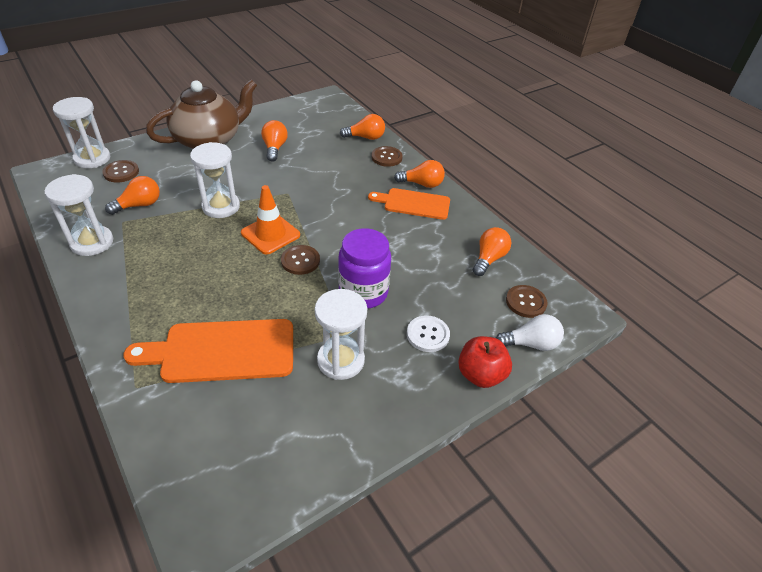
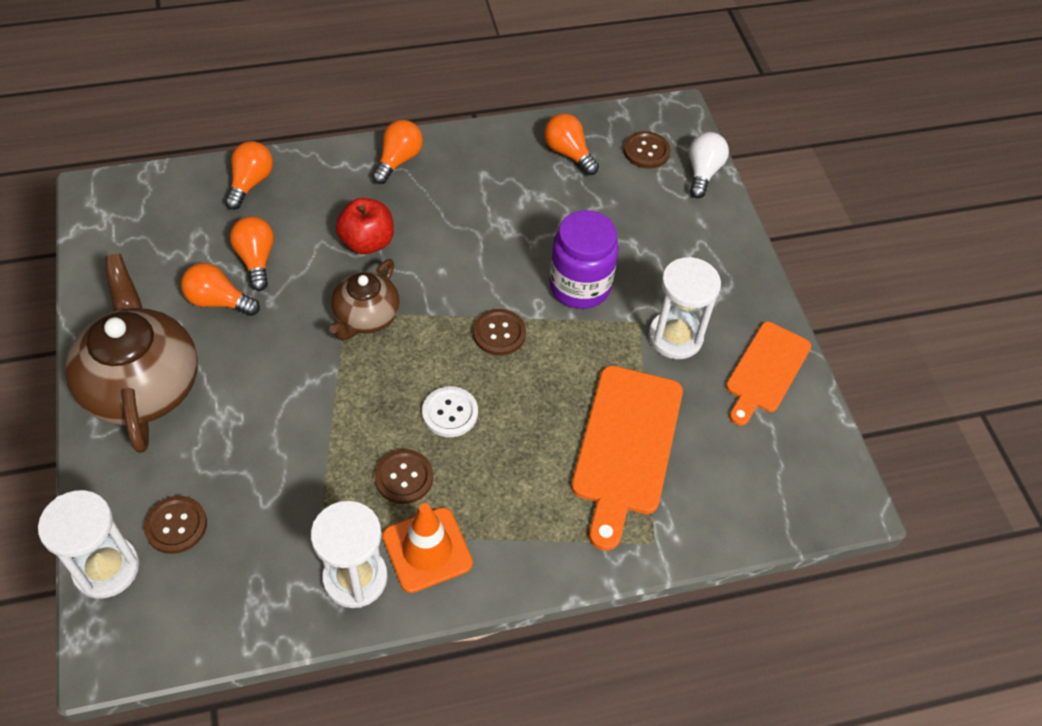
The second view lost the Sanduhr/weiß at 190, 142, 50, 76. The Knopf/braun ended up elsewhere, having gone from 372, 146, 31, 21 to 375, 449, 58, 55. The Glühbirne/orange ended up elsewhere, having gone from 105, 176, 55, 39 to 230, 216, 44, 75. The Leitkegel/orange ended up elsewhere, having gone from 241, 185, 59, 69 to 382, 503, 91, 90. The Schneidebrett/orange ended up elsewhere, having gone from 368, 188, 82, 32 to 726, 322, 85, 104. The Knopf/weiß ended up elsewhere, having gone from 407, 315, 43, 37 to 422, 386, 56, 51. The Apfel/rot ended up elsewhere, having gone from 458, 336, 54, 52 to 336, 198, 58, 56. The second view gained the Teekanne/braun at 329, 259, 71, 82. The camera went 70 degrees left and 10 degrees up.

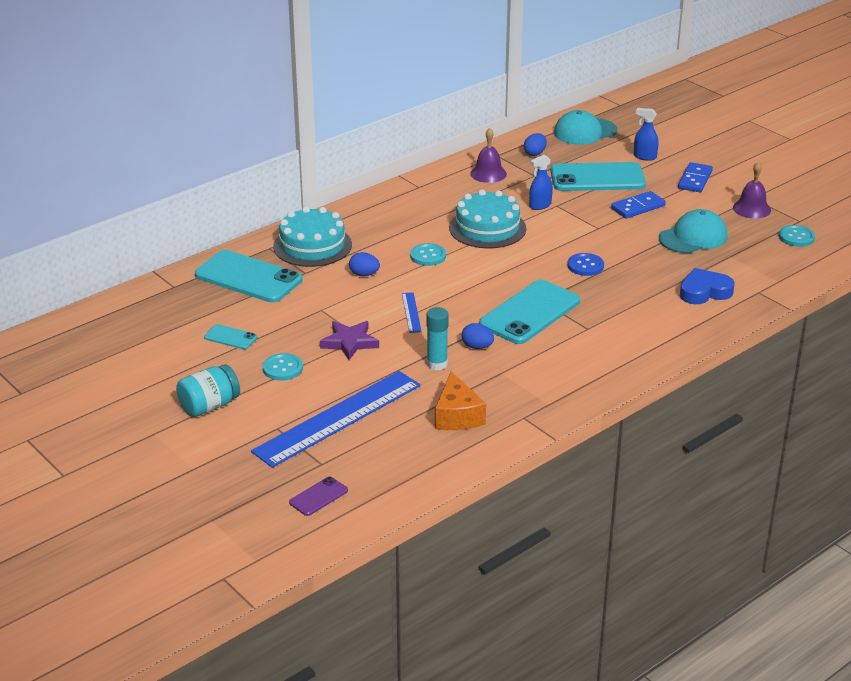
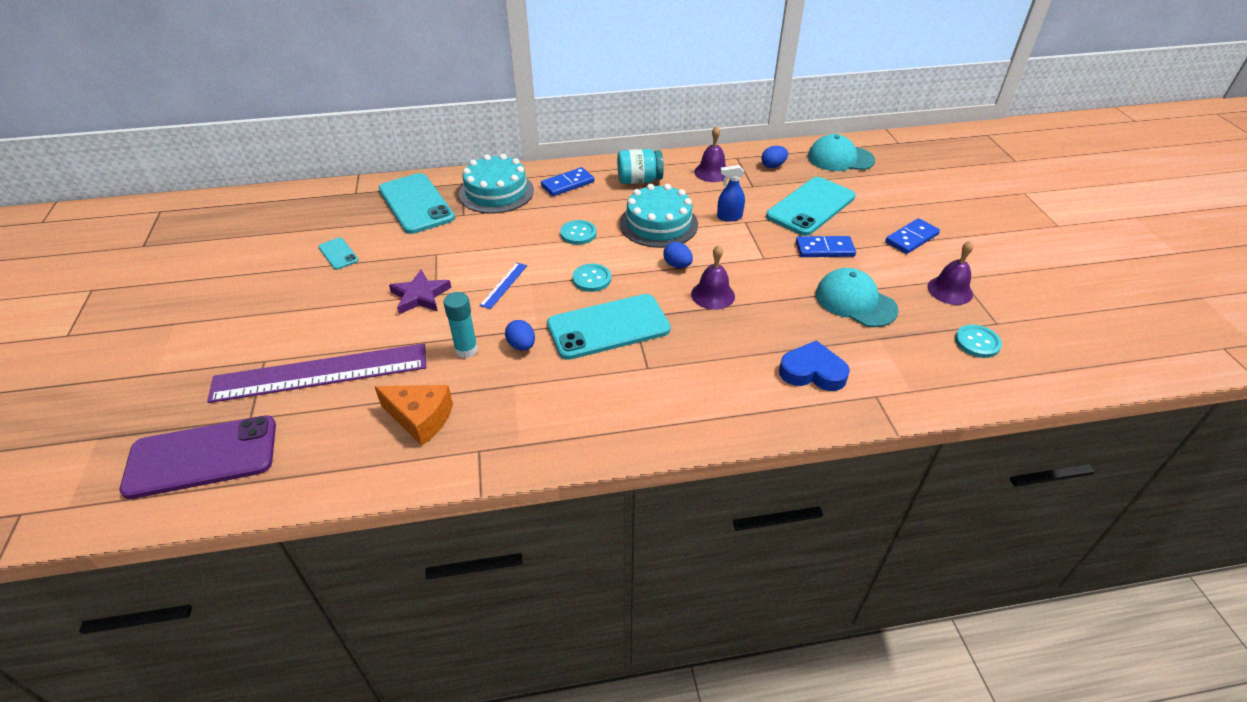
The second view lost the Sprühflasche/blau at 634, 108, 25, 53. The Handy/türkis at 551, 162, 95, 29 ended up facing another way, 75 degrees counterclockwise from before. The Kappe/türkis at 659, 209, 69, 44 ended up facing another way, 135 degrees counterclockwise from before. The Ei/blau ended up elsewhere, having gone from 349, 252, 31, 24 to 663, 242, 30, 26. Where the Knopf/blau stood at 568, 253, 36, 23, the Glocke/lila came to stand at 691, 245, 44, 65. The Knopf/türkis ended up elsewhere, having gone from 263, 353, 40, 28 to 572, 264, 39, 28. The Einmachglas/türkis ended up elsewhere, having gone from 176, 364, 64, 53 to 617, 149, 47, 35. What was the Lineal/blau at 251, 371, 170, 97 turned into the Lineal/lila at 207, 343, 219, 60. The Käse/orange at 435, 371, 51, 59 ended up facing another way, 90 degrees counterclockwise from before. The size of the Handy/lila at 289, 476, 59, 40 changed by a factor of 2.17. The second view gained the Dominostein/blau at 541, 167, 53, 29. The camera went 30 degrees right and 10 degrees up.

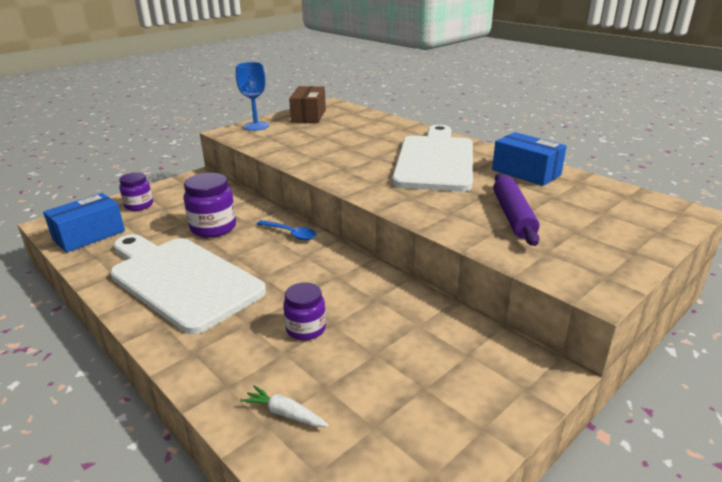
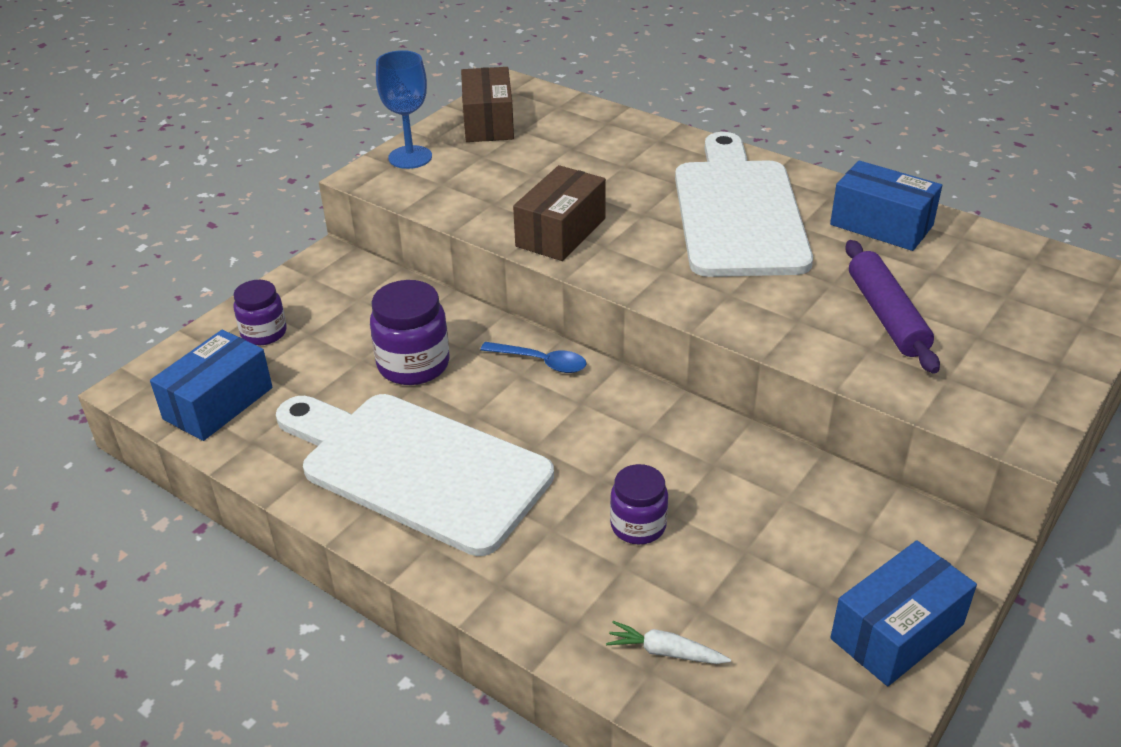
The second view gained the Schachtel/braun at 513, 165, 93, 96. The second view gained the Schachtel/blau at 830, 540, 147, 146. The camera went 10 degrees left and 10 degrees up.

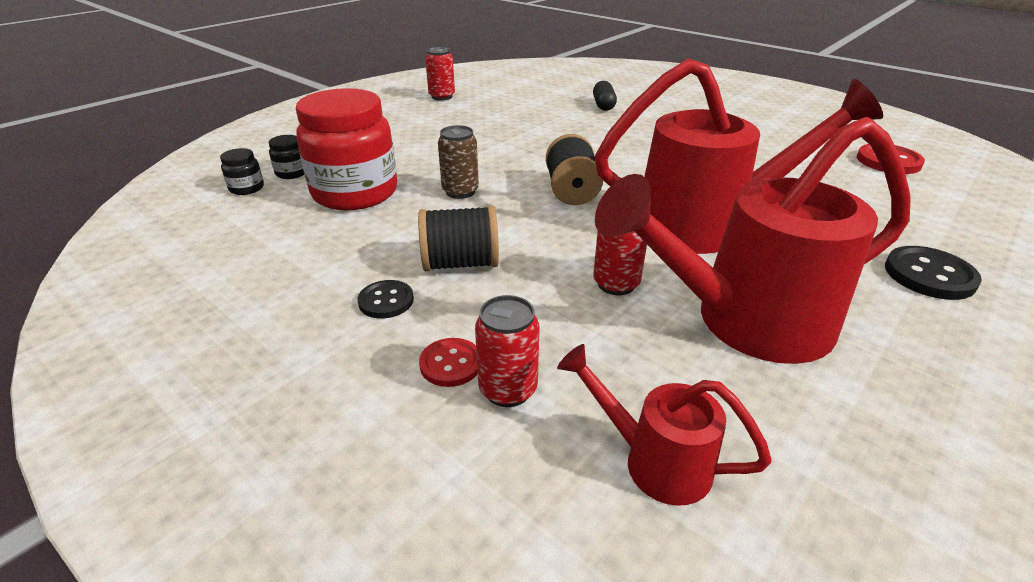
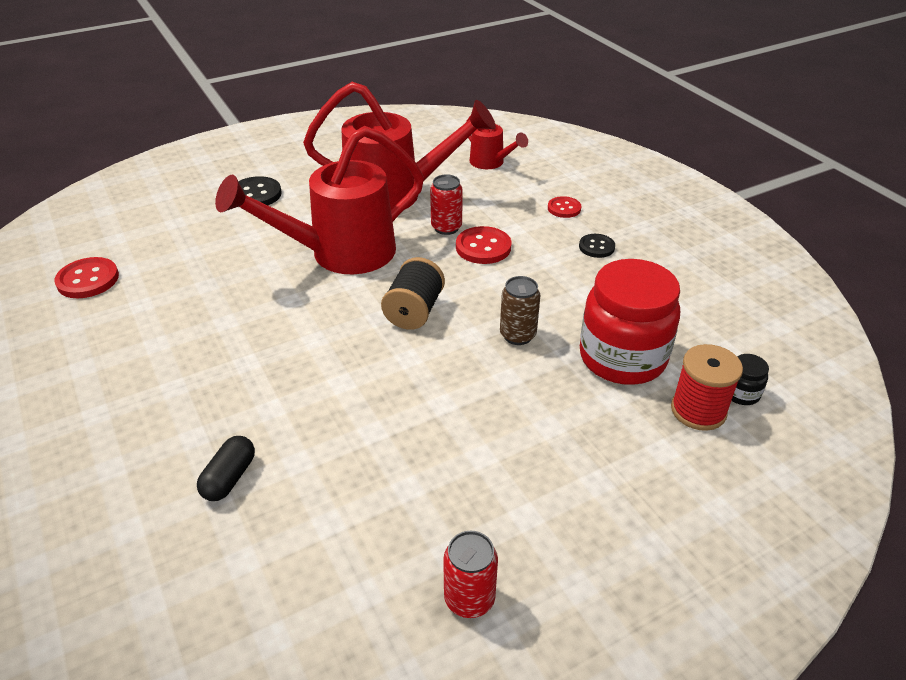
The Gießkanne/rot at 595, 58, 288, 196 ended up facing another way, 45 degrees counterclockwise from before. Where the Einmachglas/schwarz stood at 269, 135, 35, 44, the Garnrolle/rot came to stand at 671, 344, 72, 87. The second view lost the Garnrolle/schwarz at 418, 205, 81, 66. The second view lost the Dose/rot at 475, 295, 65, 112. The second view gained the Knopf/rot at 456, 226, 55, 38. The camera went 160 degrees left and 5 degrees up.

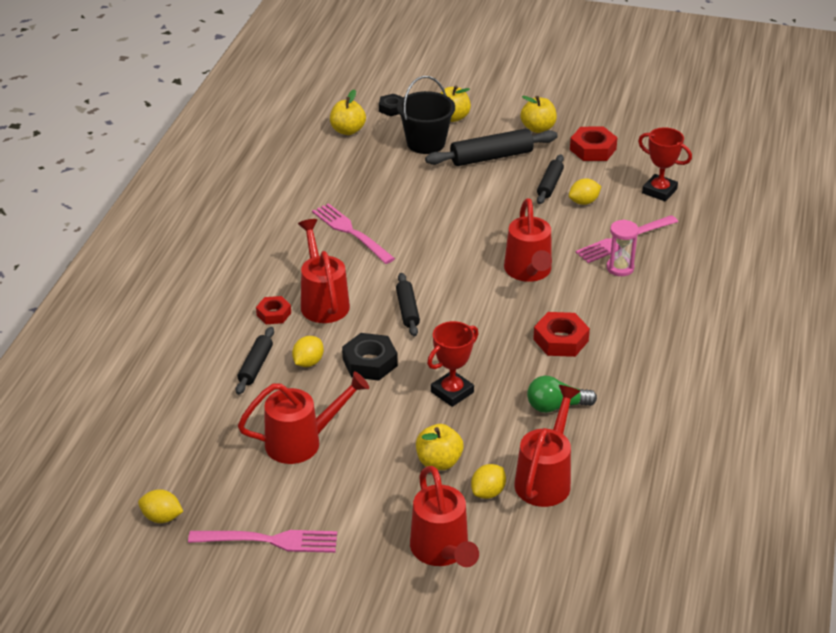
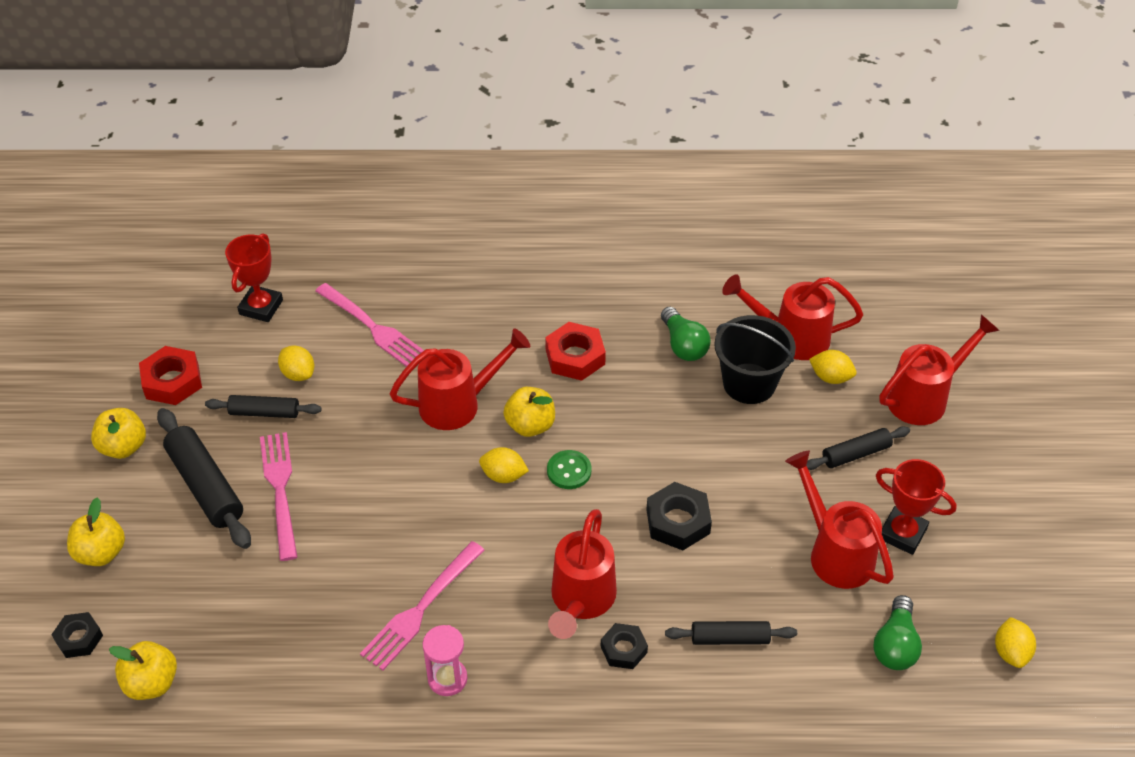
The Eimer/schwarz ended up elsewhere, having gone from 397, 76, 58, 78 to 714, 315, 82, 89. The Gießkanne/rot at 298, 219, 52, 104 ended up facing another way, 45 degrees counterclockwise from before. The Sanduhr/rosa ended up elsewhere, having gone from 607, 220, 32, 56 to 423, 625, 44, 71. The Nudelholz/schwarz ended up elsewhere, having gone from 396, 273, 24, 64 to 806, 426, 104, 44. What was the Sechskantmutter/rot at 256, 296, 35, 28 turned into the Sechskantmutter/schwarz at 601, 623, 47, 46. The Pokal/rot ended up elsewhere, having gone from 427, 321, 52, 86 to 876, 459, 81, 96. The Zitrone/gelb ended up elsewhere, having gone from 292, 336, 32, 31 to 479, 447, 50, 36. The Apfel/gelb ended up elsewhere, having gone from 416, 424, 47, 46 to 504, 387, 51, 50. The Gabel/rosa ended up elsewhere, having gone from 188, 530, 149, 23 to 260, 432, 37, 129. The second view gained the Knopf/grün at 547, 450, 45, 39. The second view gained the Glühbirne/grün at 873, 595, 49, 75. The camera went 105 degrees left and 10 degrees up.

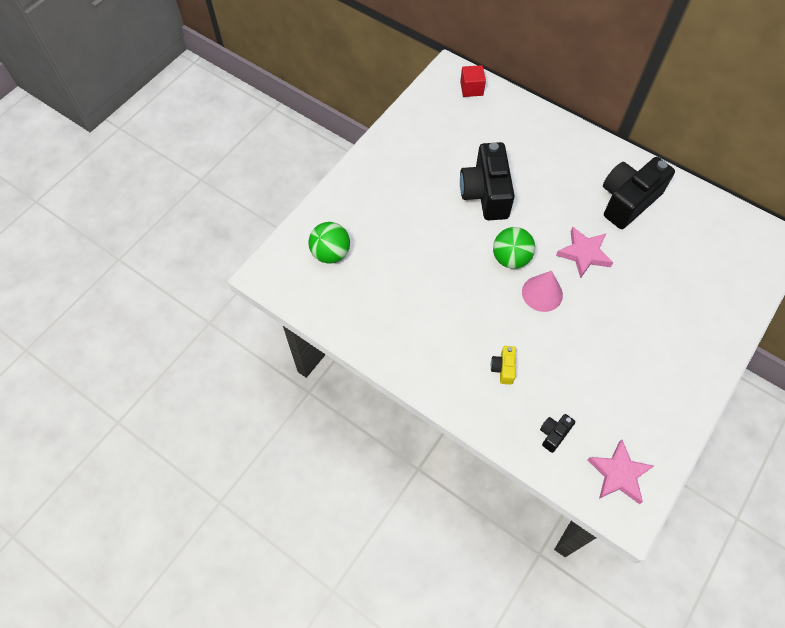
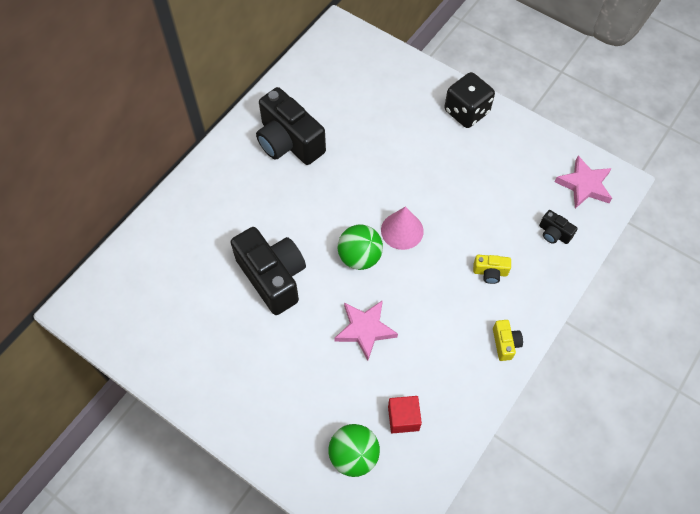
The Kubus/rot ended up elsewhere, having gone from 460, 65, 26, 32 to 388, 396, 34, 37. The Kamera/schwarz at 460, 142, 55, 78 ended up facing another way, 120 degrees counterclockwise from before. The Stern/rosa ended up elsewhere, having gone from 556, 227, 57, 51 to 334, 300, 64, 61. The second view gained the Spielwürfel/schwarz at 444, 72, 51, 56. The second view gained the Kamera/gelb at 493, 320, 30, 41. The camera went 90 degrees left and 0 degrees up.

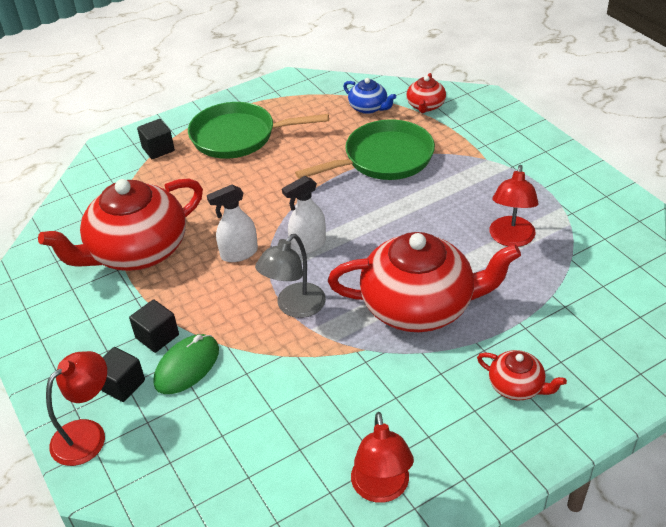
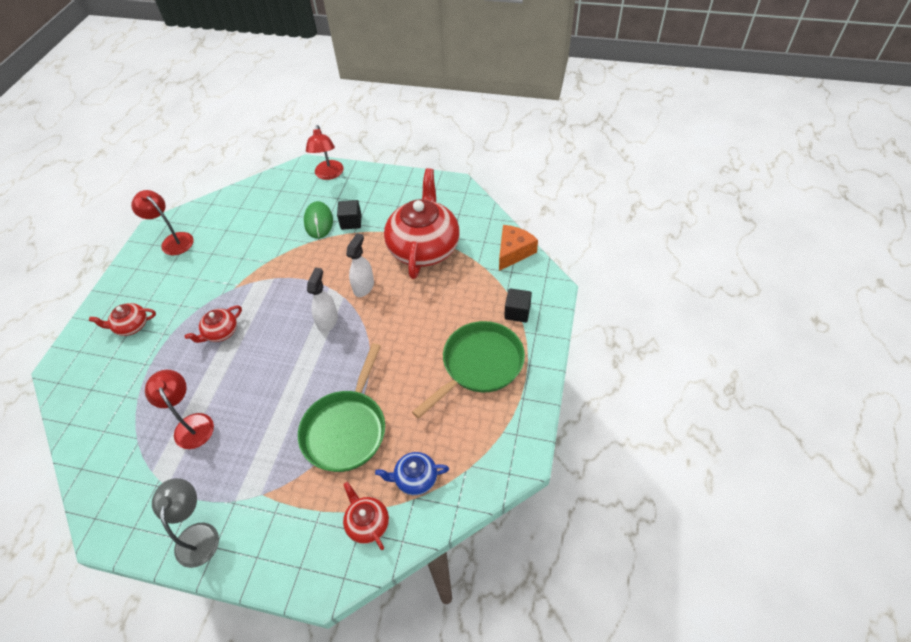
The size of the Teekanne/rot at 328, 232, 193, 100 changed by a factor of 0.45. The Lampe/grau ended up elsewhere, having gone from 255, 234, 71, 84 to 152, 478, 67, 90. The second view lost the Kubus/schwarz at 101, 347, 44, 55. The second view gained the Käse/orange at 499, 225, 39, 46. The camera went 135 degrees right and 10 degrees up.

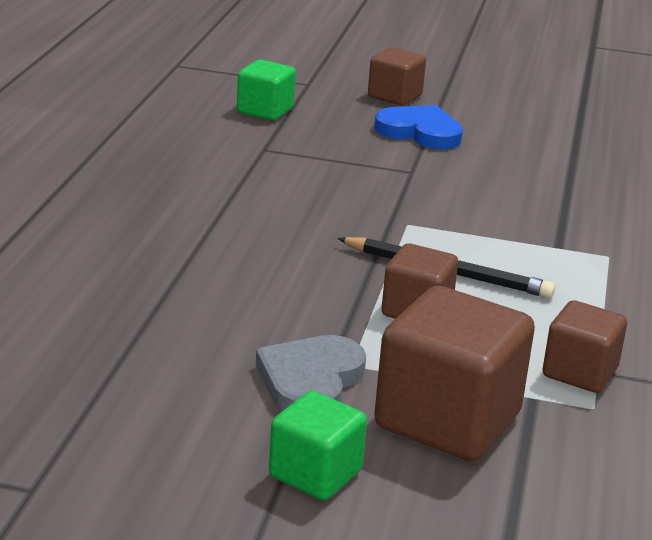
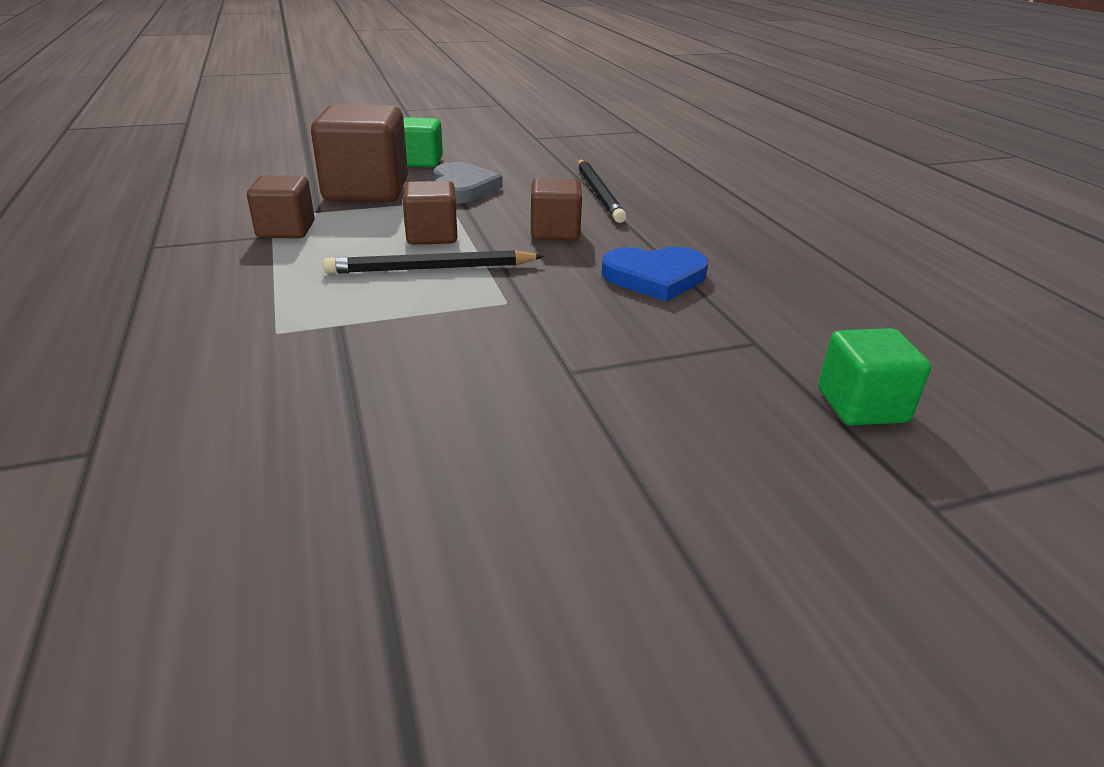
The Kubus/braun ended up elsewhere, having gone from 368, 47, 58, 59 to 531, 178, 51, 62. The Herz/blau ended up elsewhere, having gone from 374, 105, 89, 44 to 601, 247, 107, 54. The second view gained the Bleistift/schwarz at 578, 159, 49, 64. The camera went 150 degrees right and 5 degrees up.

